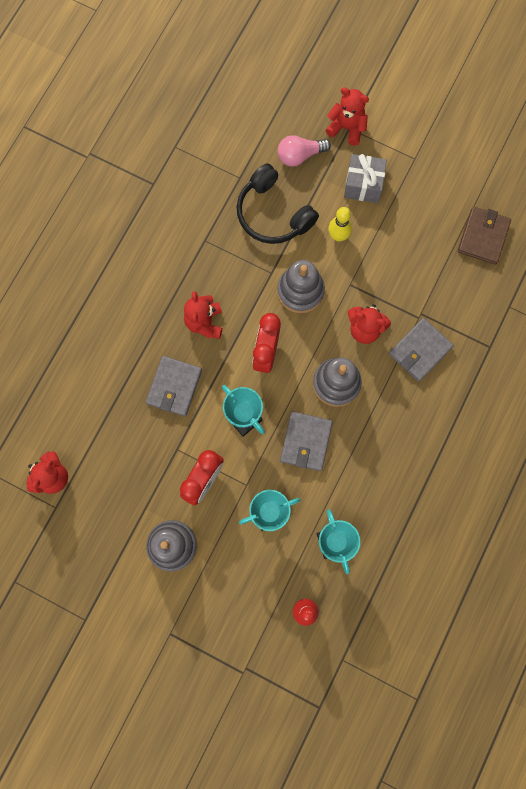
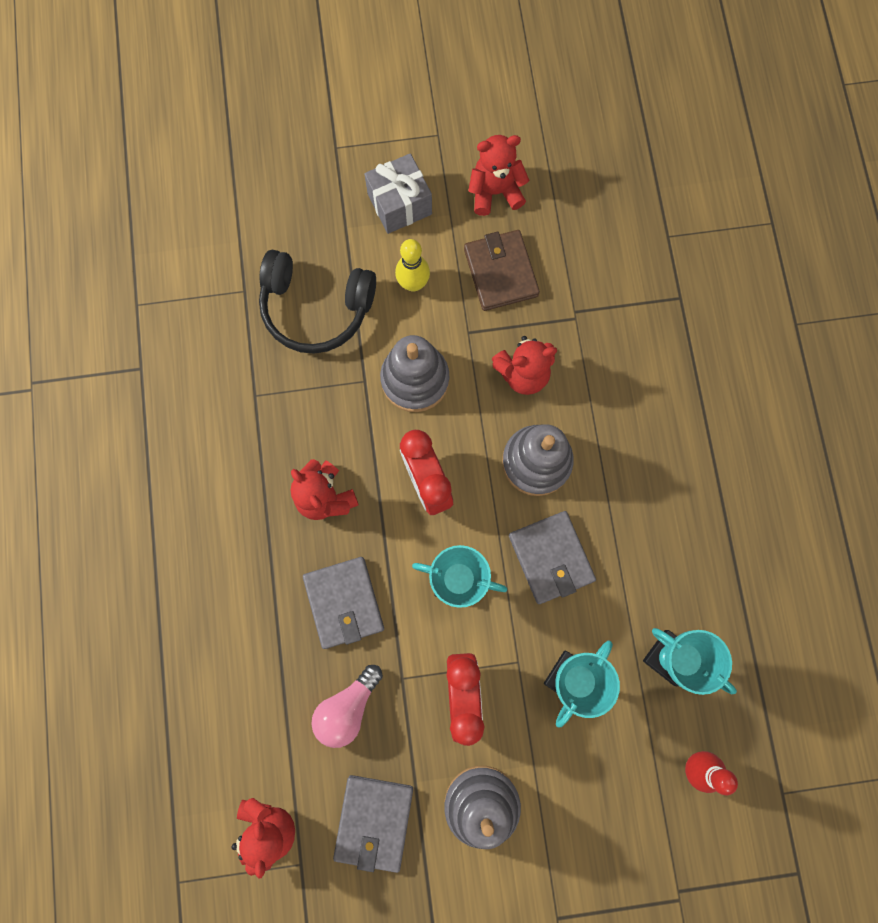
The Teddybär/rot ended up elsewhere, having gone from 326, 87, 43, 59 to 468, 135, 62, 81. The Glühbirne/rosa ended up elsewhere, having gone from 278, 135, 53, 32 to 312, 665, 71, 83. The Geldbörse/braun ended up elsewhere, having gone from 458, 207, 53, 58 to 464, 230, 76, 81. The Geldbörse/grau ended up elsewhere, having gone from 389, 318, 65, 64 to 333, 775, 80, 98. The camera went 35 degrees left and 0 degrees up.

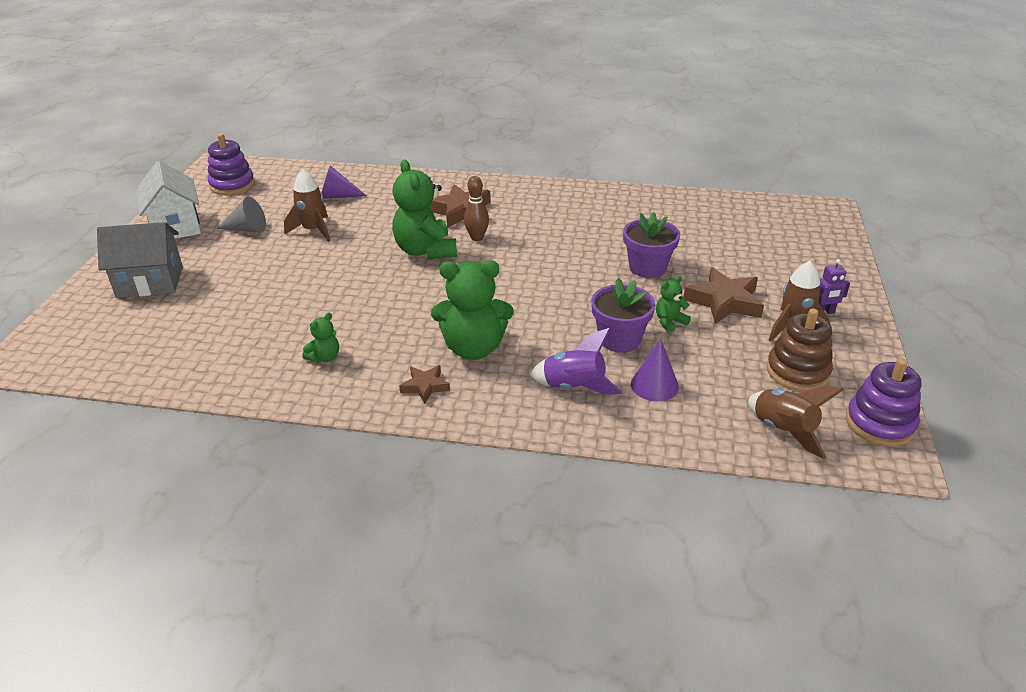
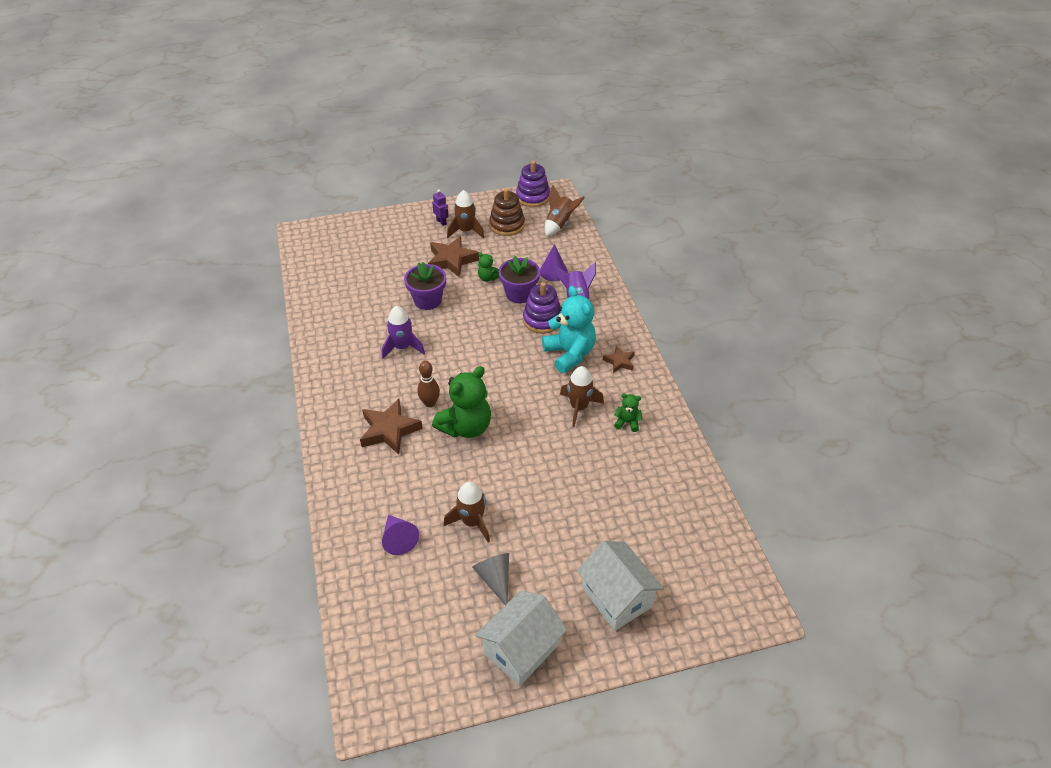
The Stapelspielzeug/lila ended up elsewhere, having gone from 208, 133, 47, 62 to 523, 282, 38, 52. What was the Haus/grau at 97, 222, 86, 76 turned into the Haus/weiß at 577, 541, 87, 90. What was the Teddybär/grün at 431, 261, 83, 99 turned into the Teddybär/türkis at 542, 286, 54, 87. The second view gained the Rakete/lila at 382, 306, 43, 53. The second view gained the Rakete/braun at 560, 366, 44, 61. The camera went 115 degrees left and 10 degrees up.

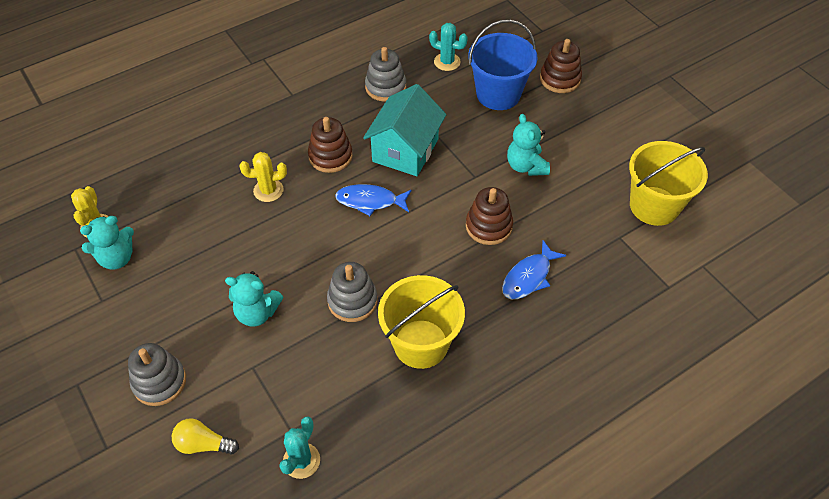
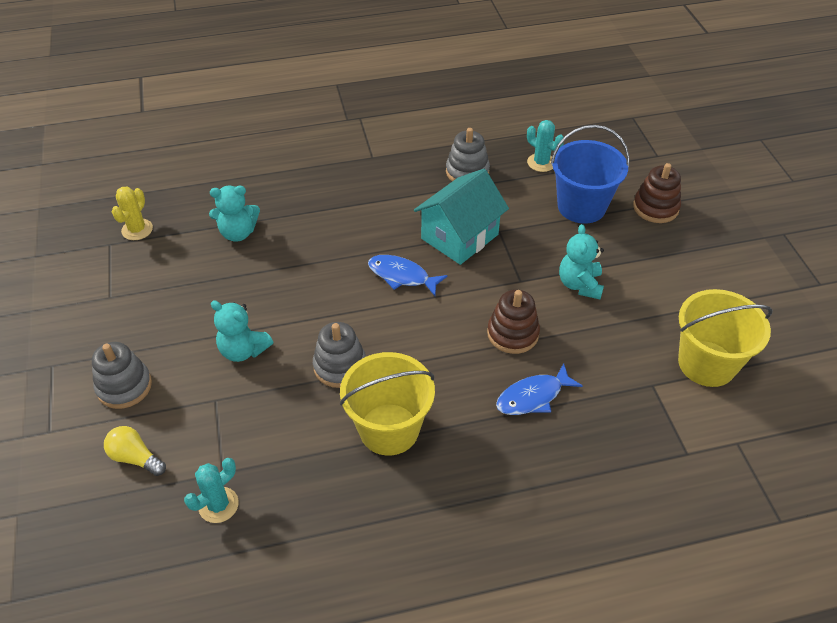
The second view lost the Stapelspielzeug/braun at 308, 117, 45, 56. The second view lost the Kaktus/gelb at 240, 152, 47, 50. The Teddybär/türkis ended up elsewhere, having gone from 80, 216, 54, 54 to 209, 186, 51, 56. The camera went 20 degrees right and 5 degrees down.

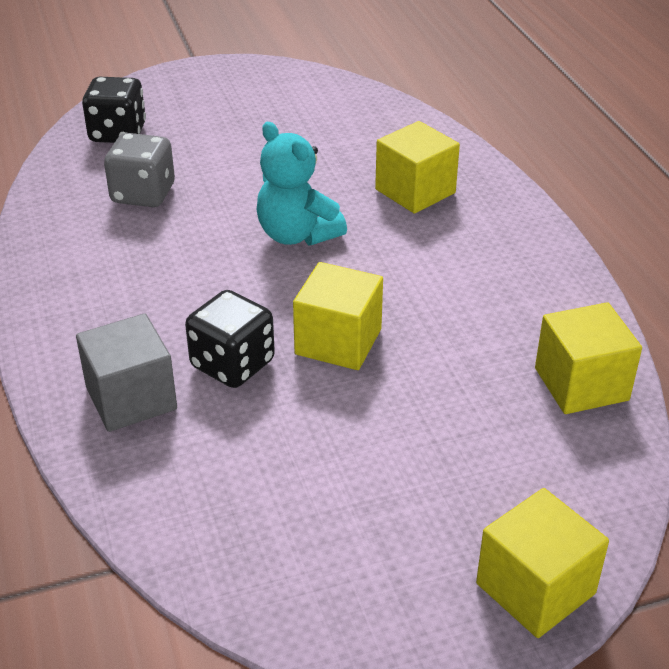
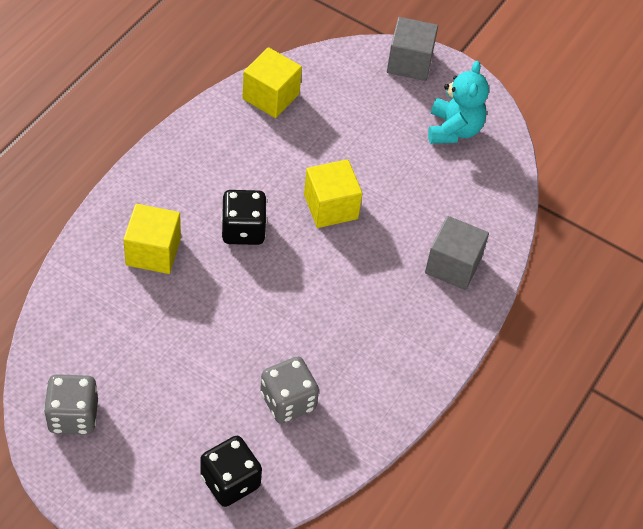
The Teddybär/türkis ended up elsewhere, having gone from 257, 122, 90, 124 to 428, 61, 61, 83. The Spielwürfel/schwarz ended up elsewhere, having gone from 185, 290, 90, 98 to 221, 190, 46, 55. What was the Kubus/gelb at 476, 488, 133, 150 turned into the Kubus/grau at 387, 17, 51, 64. The second view gained the Spielwürfel/grau at 44, 374, 54, 61. The camera went 135 degrees left and 15 degrees up.

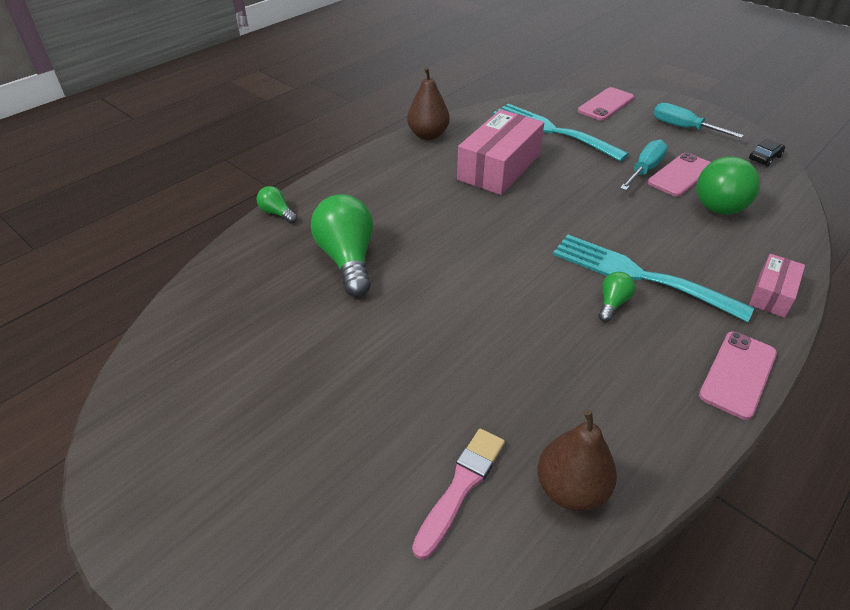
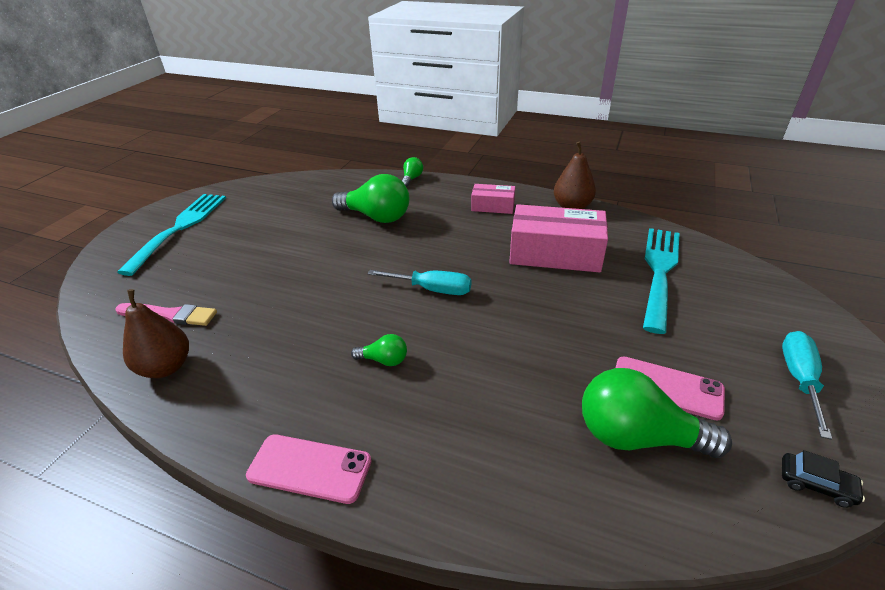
The second view lost the Handy/rosa at 578, 87, 56, 34. The Schraubenzieher/türkis ended up elsewhere, having gone from 620, 140, 48, 50 to 368, 270, 103, 25. The Glühbirne/grün at 311, 194, 62, 103 ended up facing another way, 60 degrees clockwise from before. The Gabel/türkis ended up elsewhere, having gone from 553, 235, 201, 87 to 117, 194, 109, 82. The Schachtel/rosa ended up elsewhere, having gone from 749, 254, 56, 64 to 471, 184, 44, 30. The camera went 70 degrees right and 5 degrees down.

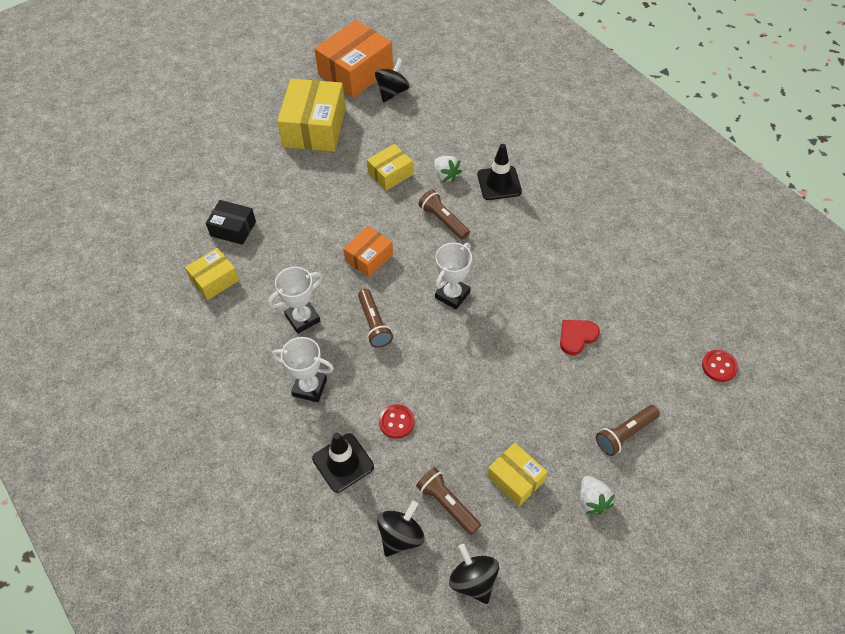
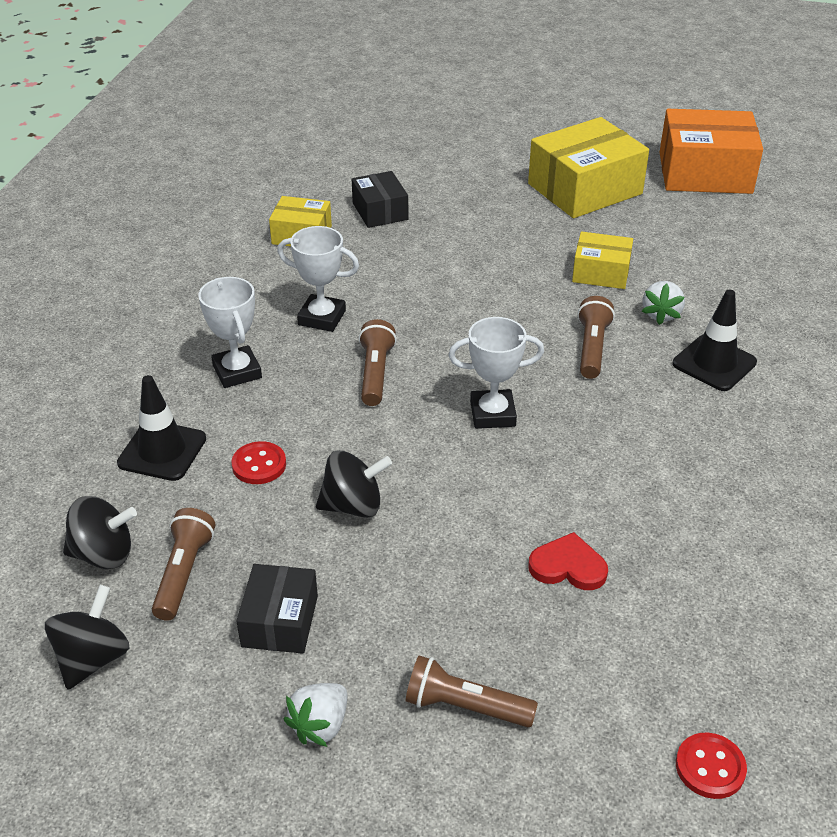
The Kreisel/schwarz ended up elsewhere, having gone from 375, 58, 34, 45 to 316, 450, 76, 67. The second view lost the Schachtel/orange at 343, 226, 50, 51. The Taschenlampe/braun at 358, 289, 35, 59 ended up facing another way, 150 degrees clockwise from before. What was the Schachtel/gelb at 487, 442, 61, 64 turned into the Schachtel/schwarz at 236, 564, 82, 90. The camera went 50 degrees right and 15 degrees down.

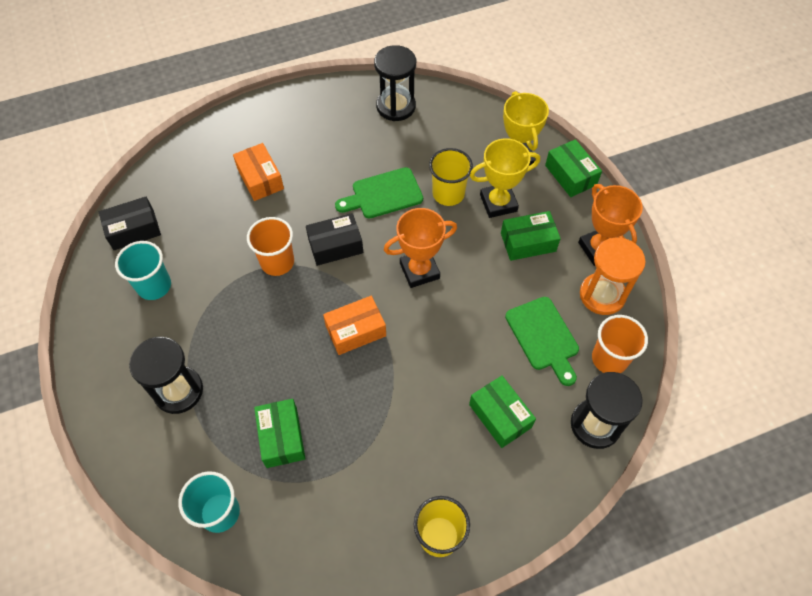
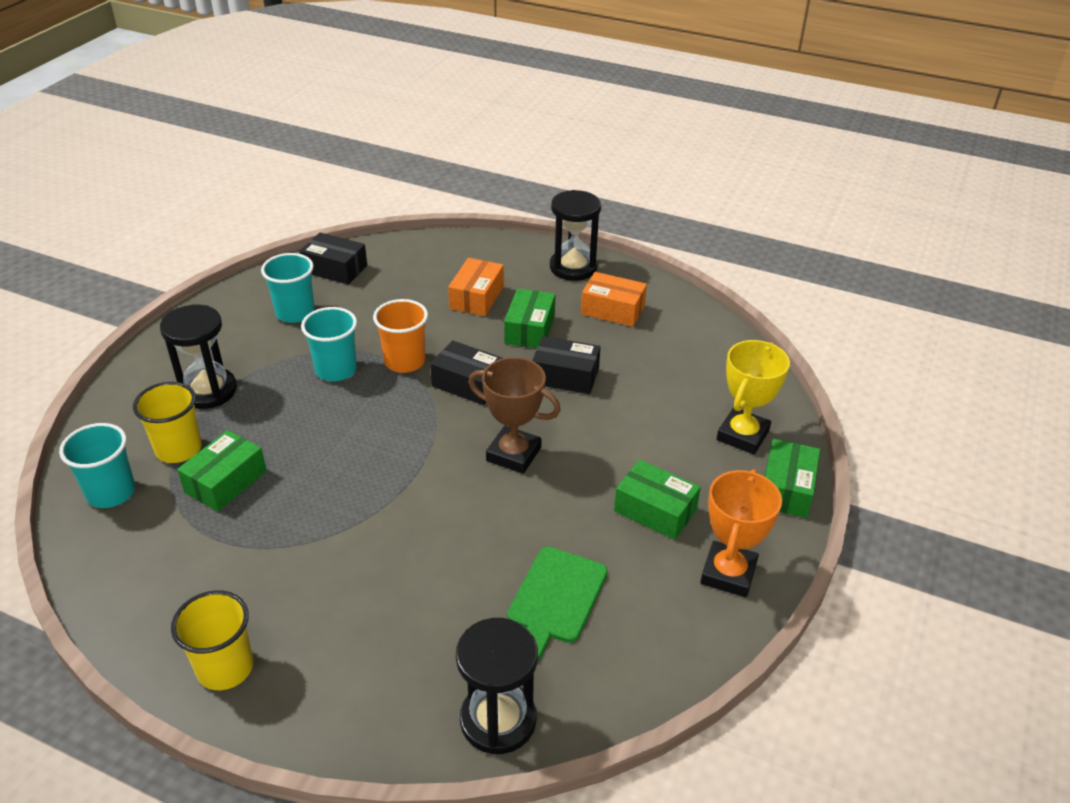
The Sanduhr/schwarz ended up elsewhere, having gone from 374, 45, 42, 76 to 550, 190, 51, 91. The second view lost the Pokal/gelb at 470, 138, 70, 80. The Becher/gelb ended up elsewhere, having gone from 429, 148, 44, 58 to 133, 382, 69, 81. Where the Schneidebrett/grün stood at 335, 167, 88, 51, the Schachtel/schwarz came to stand at 532, 336, 68, 58. What was the Pokal/orange at 384, 208, 73, 80 turned into the Pokal/braun at 468, 357, 93, 117. The second view lost the Sanduhr/orange at 580, 237, 66, 78. The Schachtel/orange ended up elsewhere, having gone from 323, 296, 63, 59 to 581, 272, 66, 55. The second view lost the Becher/orange at 592, 315, 56, 58. The Schachtel/grün ended up elsewhere, having gone from 469, 375, 67, 73 to 504, 289, 51, 59. The second view gained the Becher/türkis at 301, 307, 56, 74. The camera went 45 degrees right and 20 degrees down.

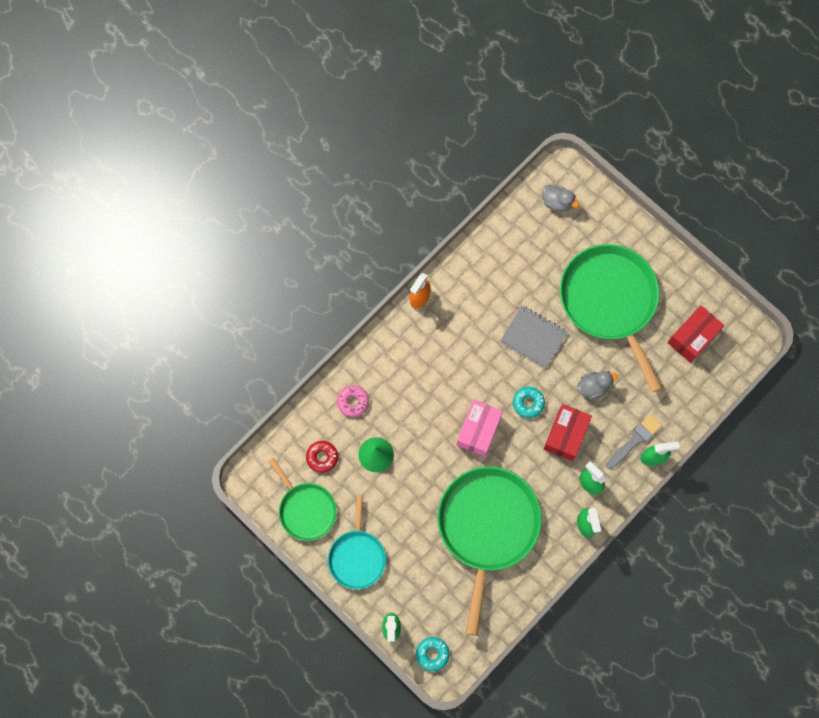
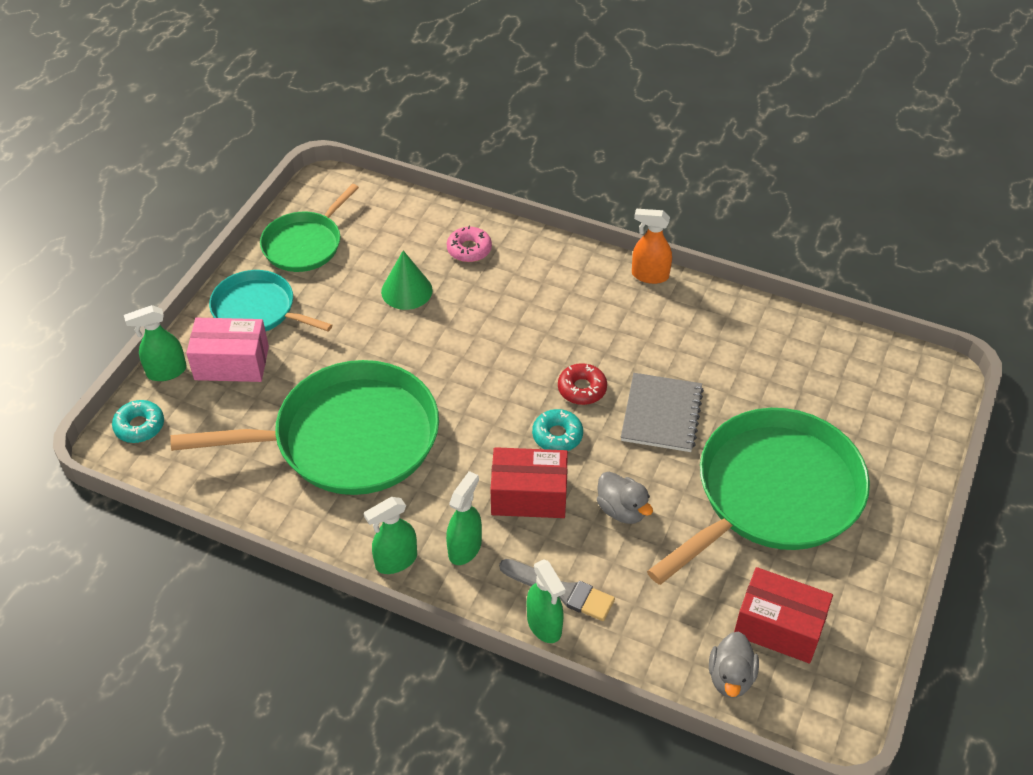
The Ente/grau ended up elsewhere, having gone from 542, 184, 37, 28 to 709, 631, 50, 67. The Schachtel/rosa ended up elsewhere, having gone from 456, 400, 47, 57 to 186, 318, 83, 64. The Donut/rot ended up elsewhere, having gone from 306, 441, 32, 32 to 558, 363, 49, 42. The Pfanne/türkis at 328, 495, 58, 94 ended up facing another way, 45 degrees clockwise from before. The camera went 70 degrees right and 25 degrees down.

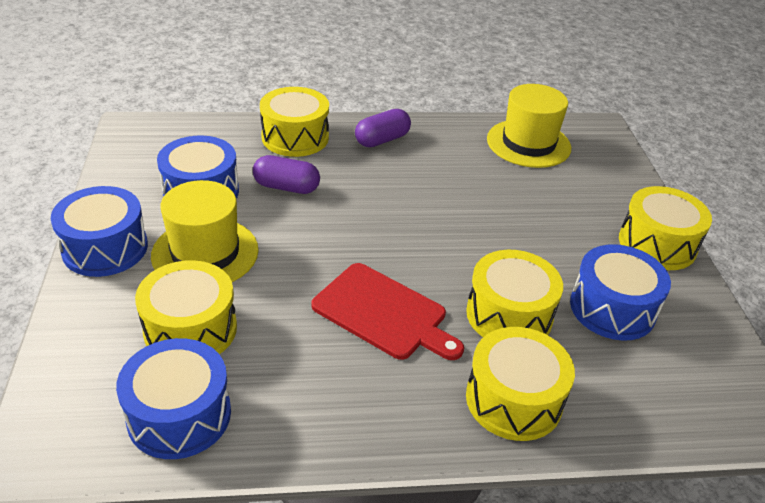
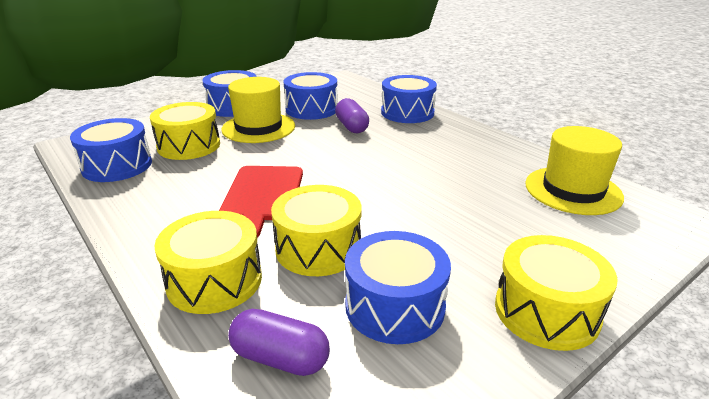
What was the Trommel/gelb at 260, 87, 69, 70 turned into the Trommel/blau at 381, 75, 56, 48. The Kapsel/lila ended up elsewhere, having gone from 355, 109, 56, 38 to 228, 309, 102, 67. The camera went 60 degrees right and 10 degrees down.

